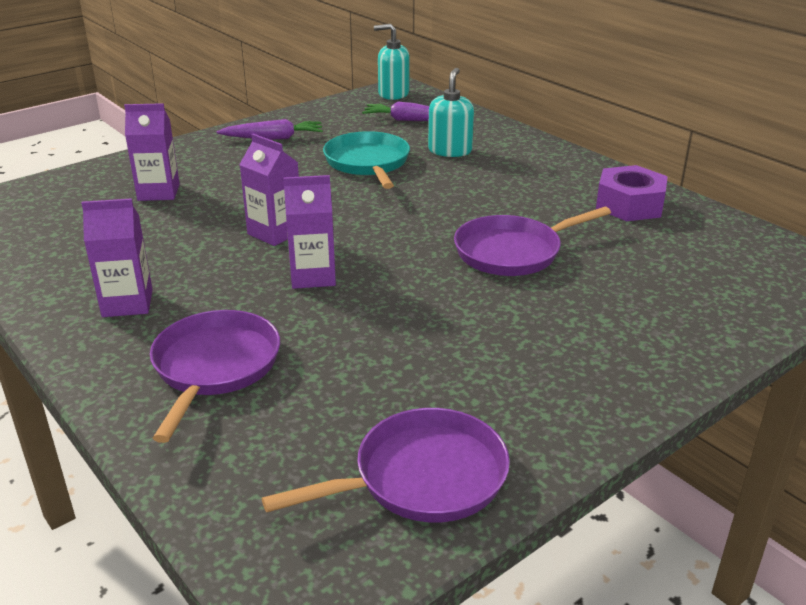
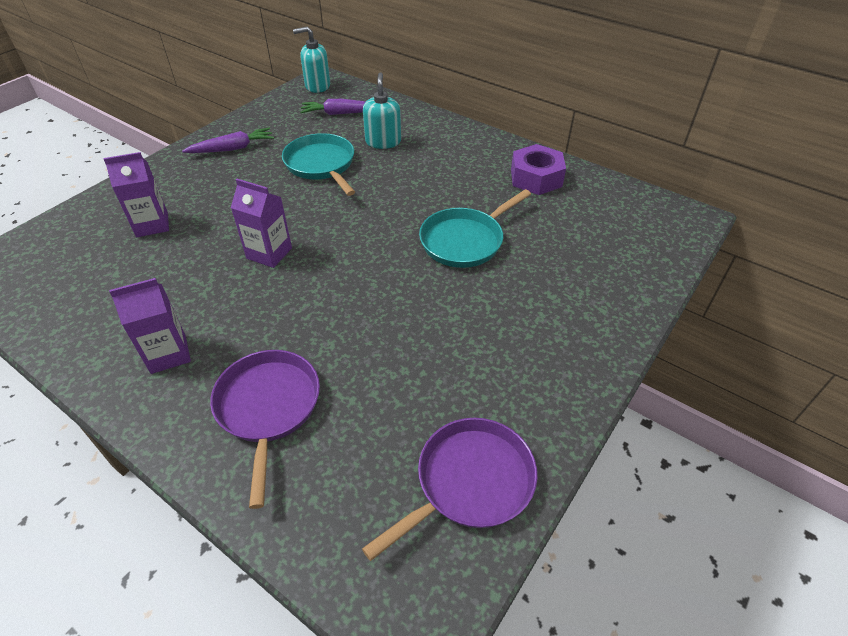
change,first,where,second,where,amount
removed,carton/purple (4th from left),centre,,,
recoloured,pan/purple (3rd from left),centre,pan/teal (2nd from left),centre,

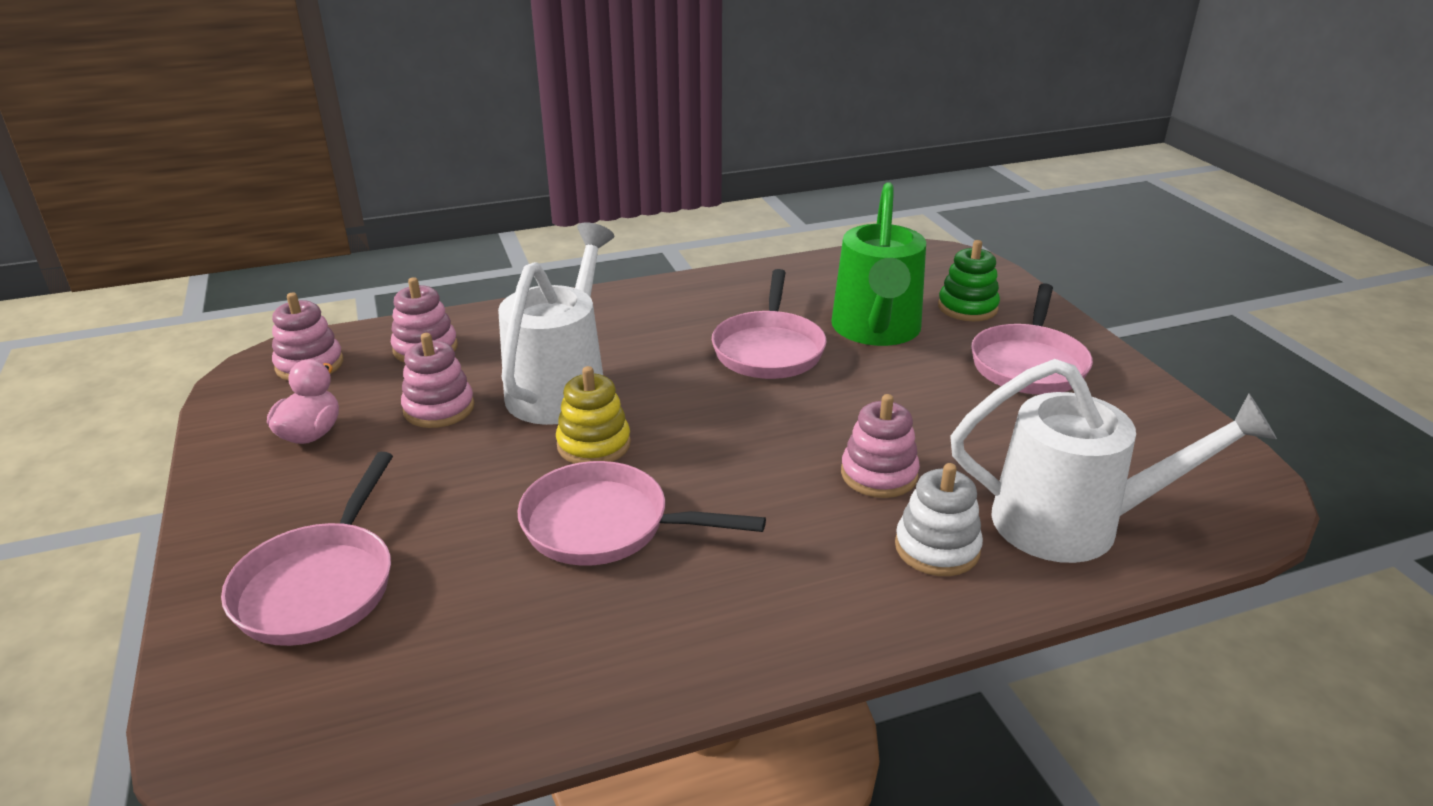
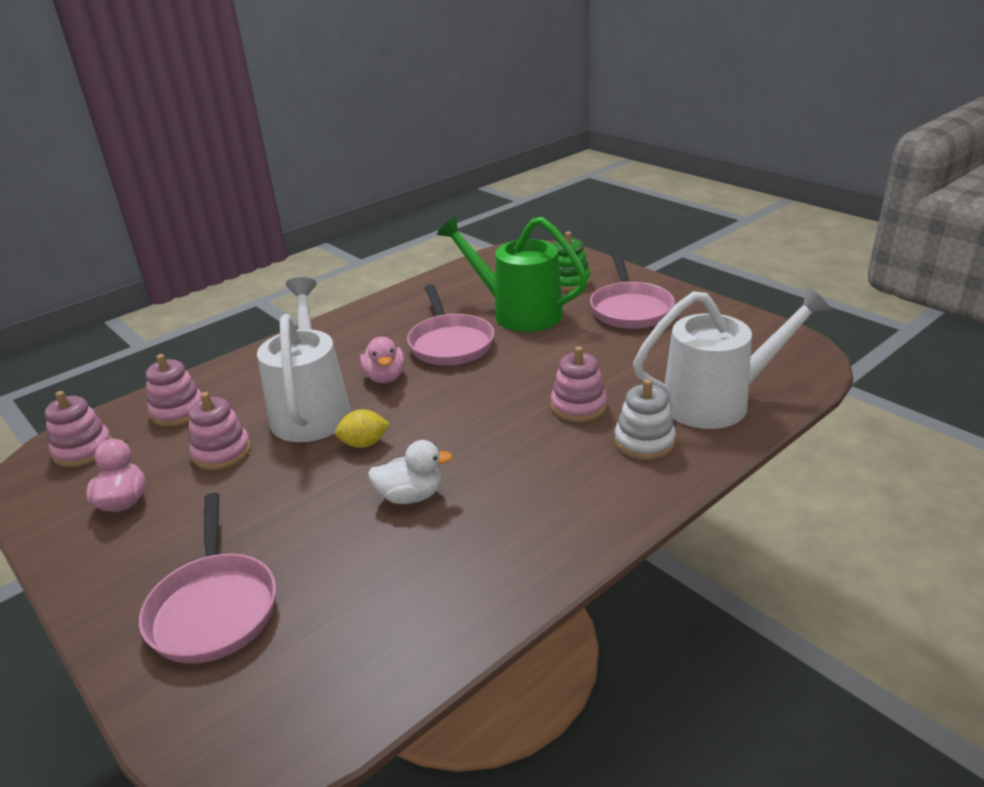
change,first,where,second,where,amount
added,,,toy duck/rose-pink (2nd from left),centre,
replaced,pan/rose-pink (2nd from left),centre,toy duck/pure white,centre,
replaced,stacking rings/yellow,centre,lemon/yellow,centre,
turned,watering can/leaf-green,top centre,,centre,135 degrees clockwise

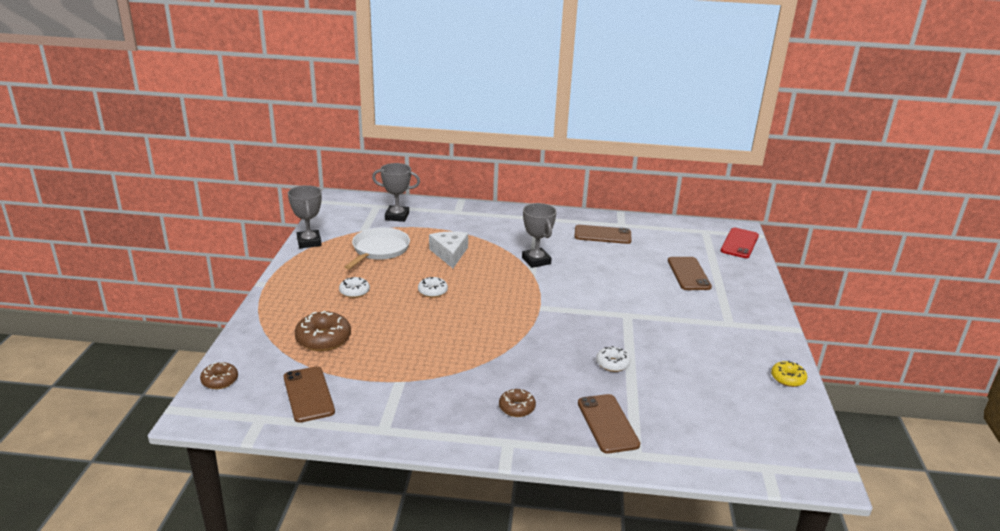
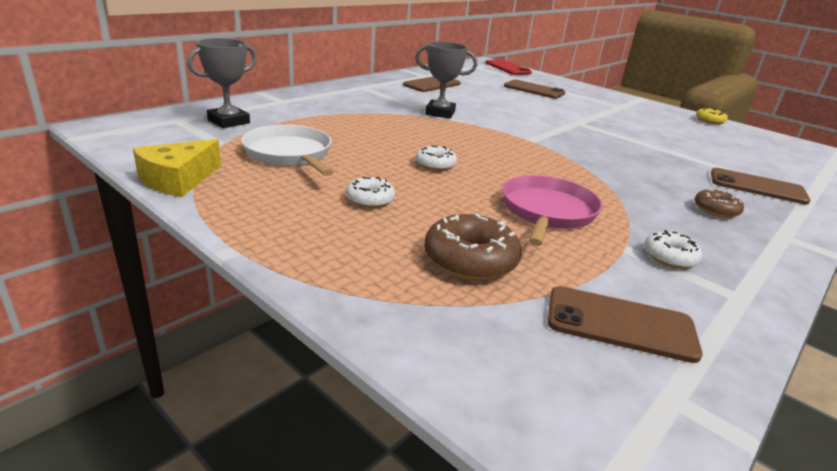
change,first,where,second,where,amount
removed,donut/dark brown (1st from left),bottom left,,,
removed,cheese wedge/pure white,centre,,,
added,,,pan/rose-pink,centre,
moved,donut/pure white (3rd from left),bottom centre,,middle right,
replaced,trophy/gray (1st from left),middle left,cheese wedge/yellow,middle left,

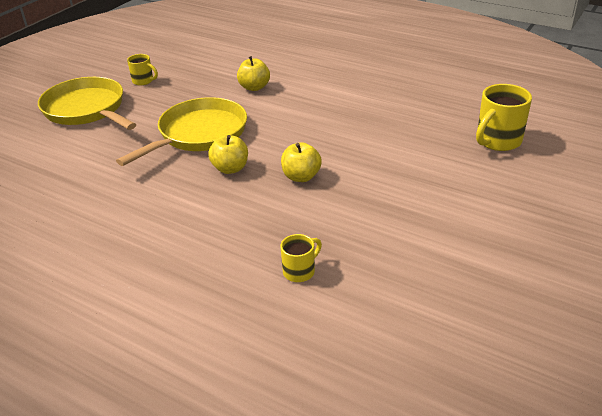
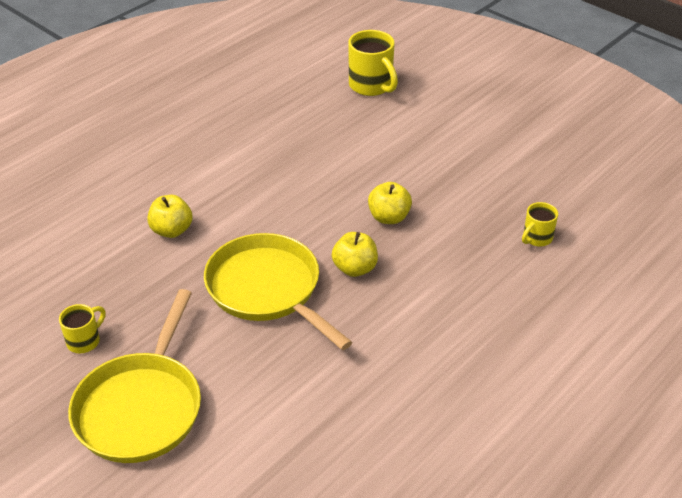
change,first,where,second,where,amount
turned,pan/yellow (1st from left),top left,,bottom left,45 degrees counterclockwise
turned,mug/yellow (2nd from left in the first image),centre,mug/yellow (3rd from left),middle right,105 degrees counterclockwise

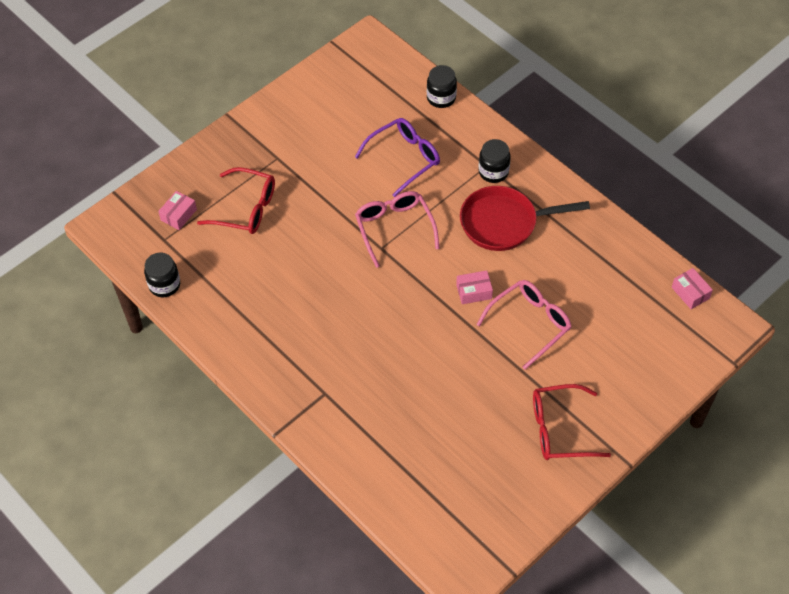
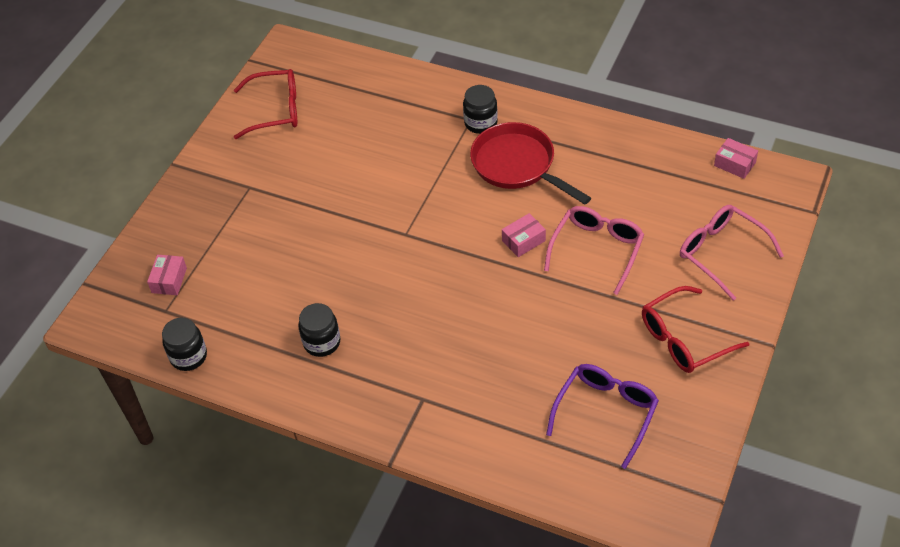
change,first,where,second,where,amount
moved,spectacles/crimson (1st from left),middle left,,top left,
moved,spectacles/purple,top centre,,bottom right,
moved,spectacles/rose-pink (1st from left in the first image),centre,spectacles/rose-pink (2nd from left),middle right,
moved,jar/ebony (2nd from left),top centre,,centre,
turned,pan/crimson,centre,,top centre,75 degrees clockwise

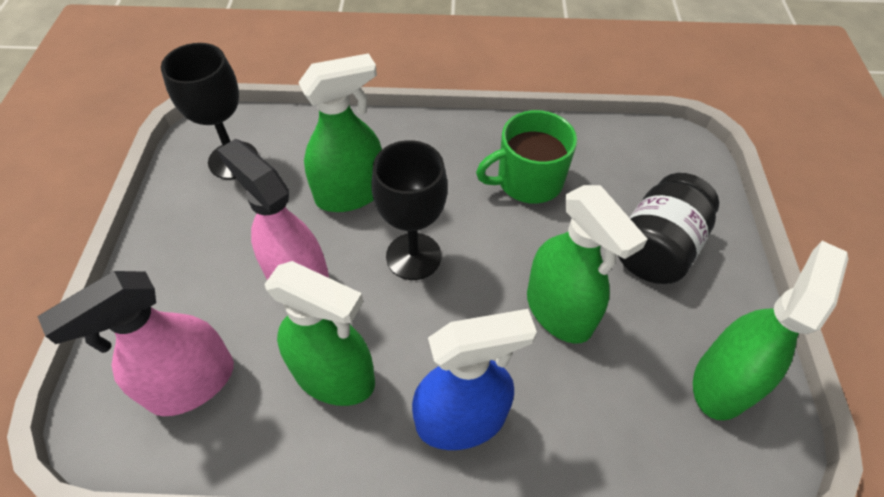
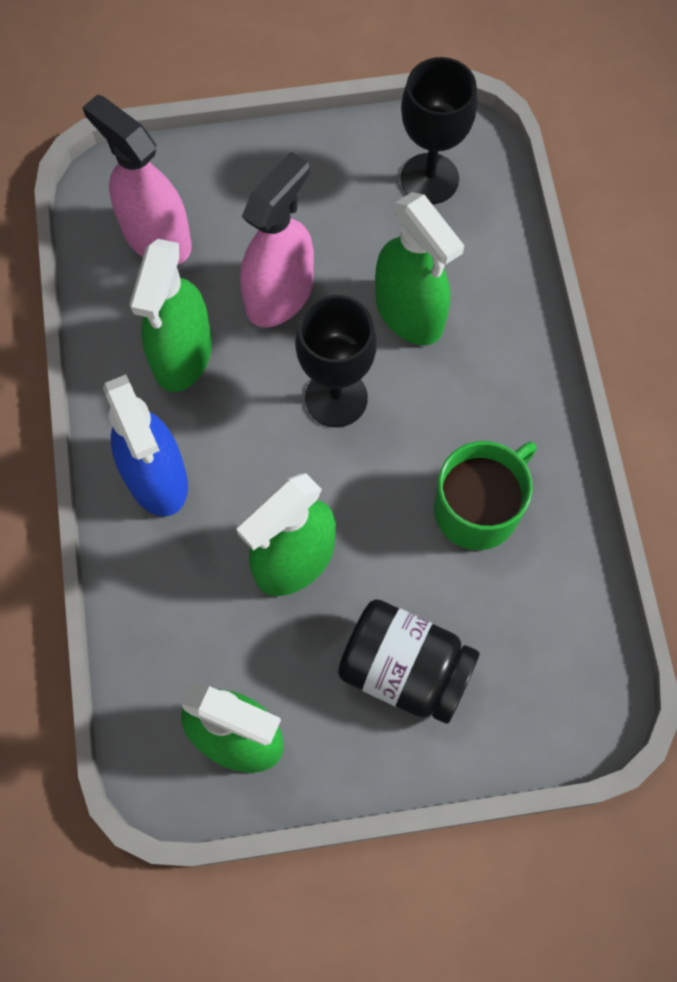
change,first,where,second,where,amount
turned,mug/leaf-green,top centre,,middle right,75 degrees clockwise

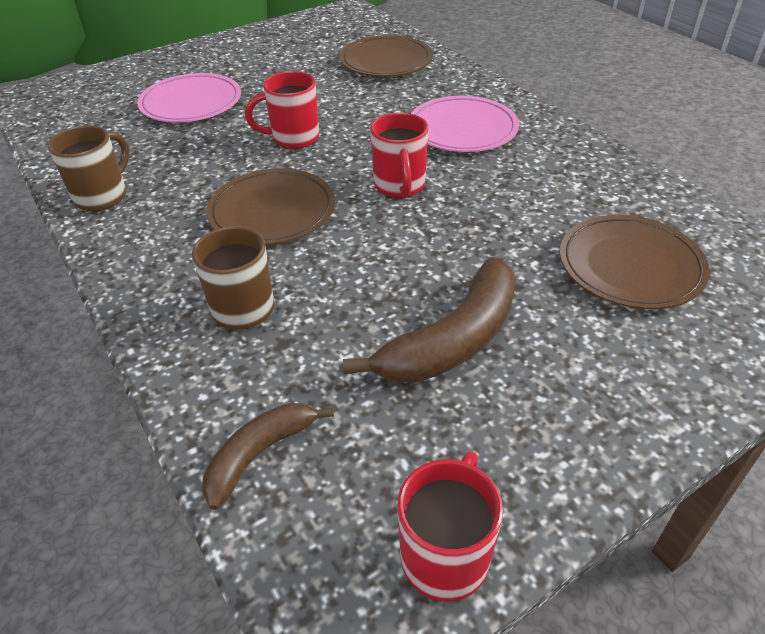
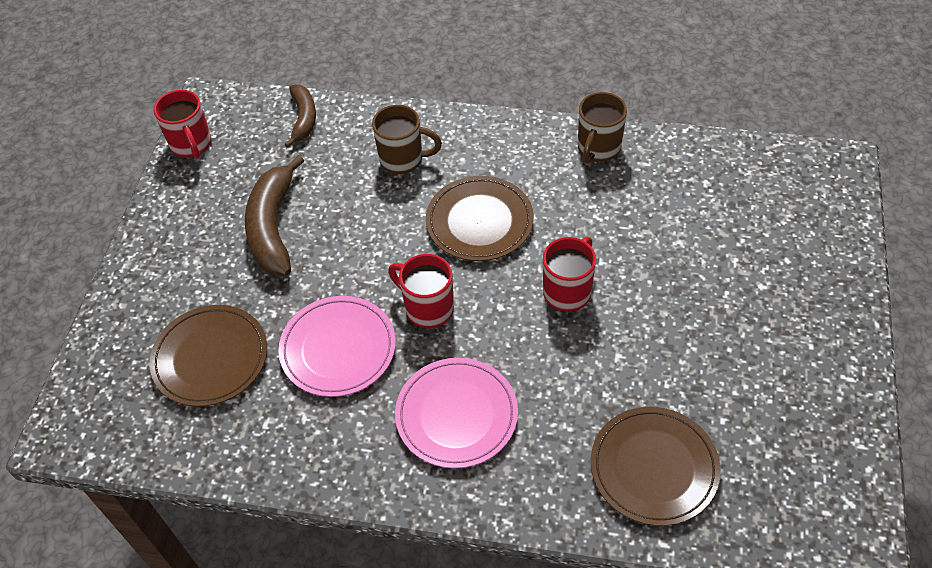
change,first,where,second,where,amount
moved,dinner plate/rose-pink (1st from left),top left,,centre,
turned,mug/dark brown (1st from left in the first image),top left,mug/dark brown (2nd from left),top centre,45 degrees clockwise

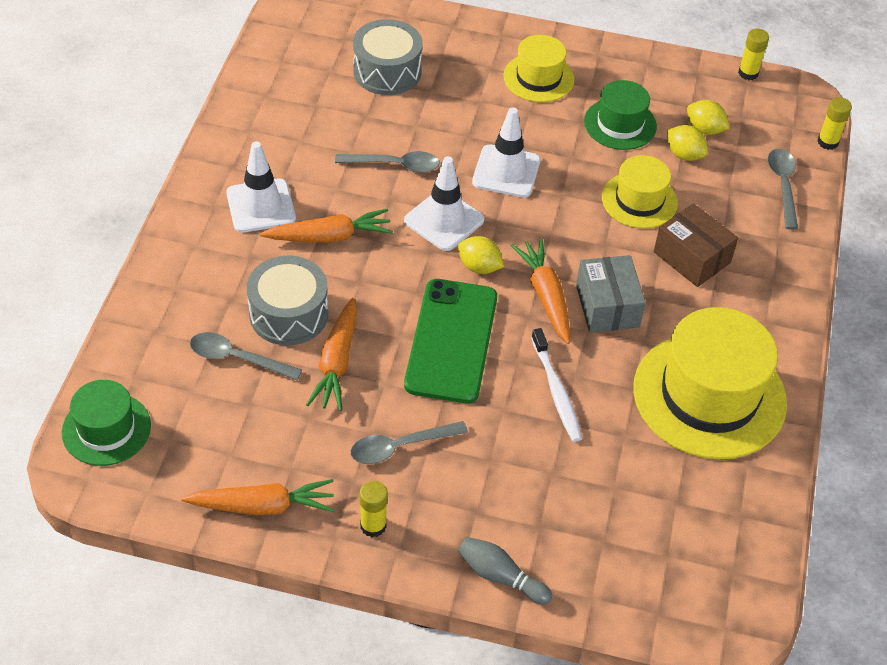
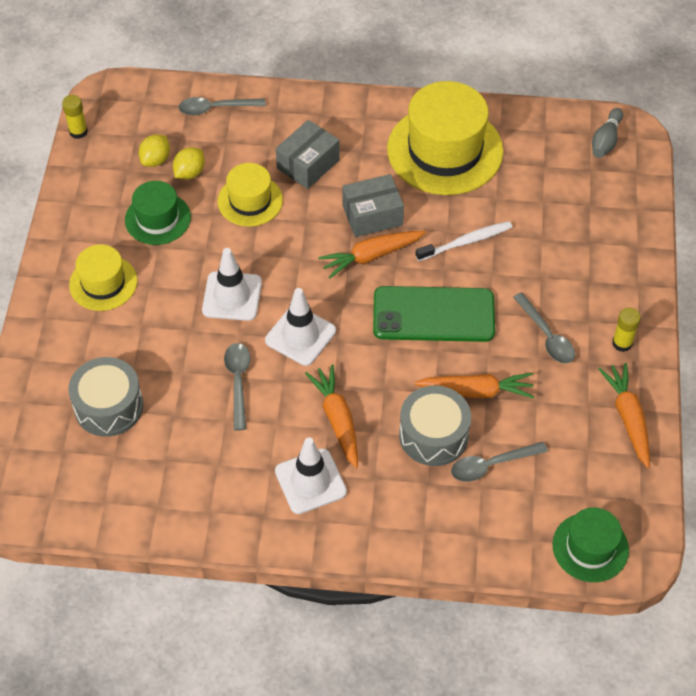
change,first,where,second,where,amount
removed,lemon/yellow (1st from left),centre,,,
removed,glue stick/yellow (3rd from left),top right,,,
moved,tenpin/gray,bottom centre,,top right,
recoloured,box/dark brown,middle right,box/gray (1st from left),top centre,
turned,teaspoon/gray (1st from left in the first image),middle left,teaspoon/gray (3rd from left),middle right,60 degrees clockwise

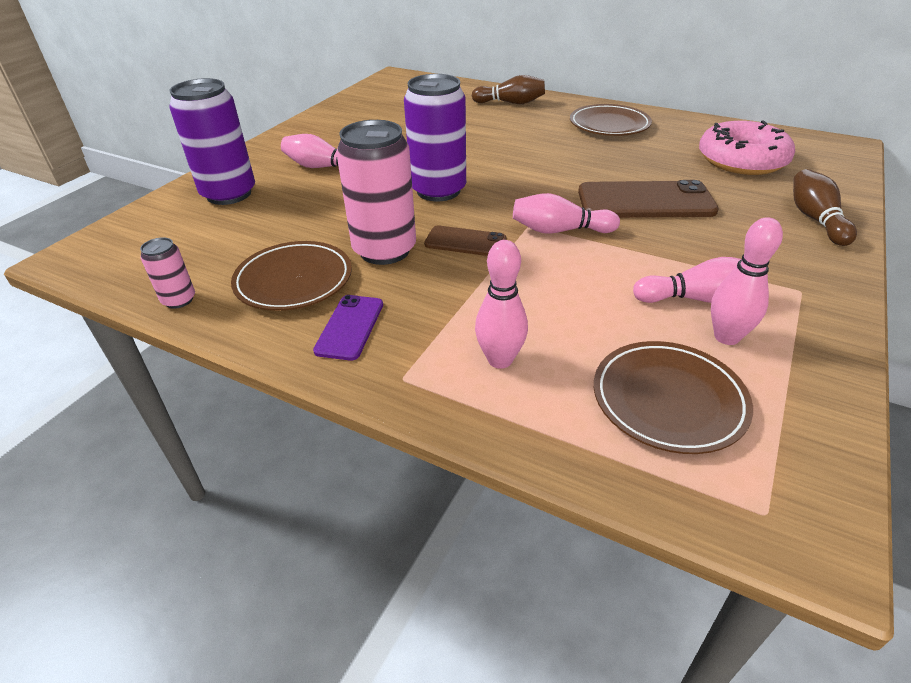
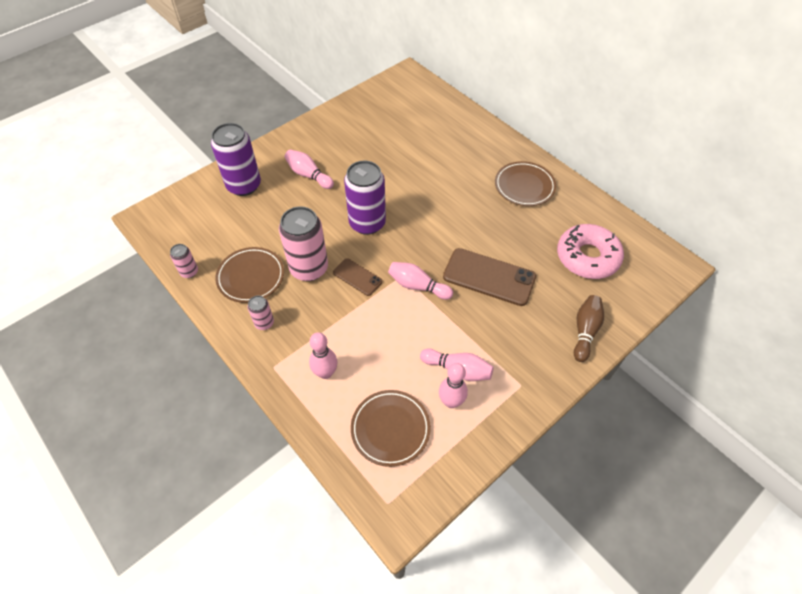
change,first,where,second,where,amount
removed,tenpin/dark brown (1st from left),top centre,,,
replaced,mobile phone/purple,centre,can/rose-pink (2nd from left),middle left,

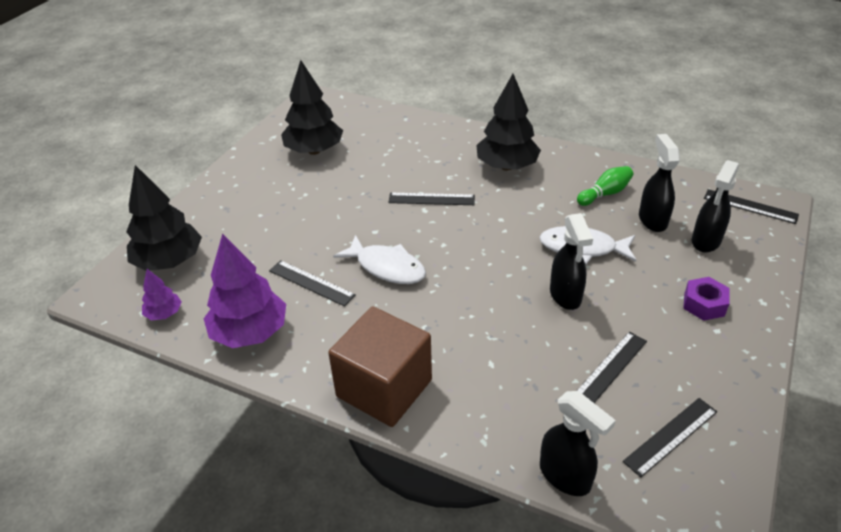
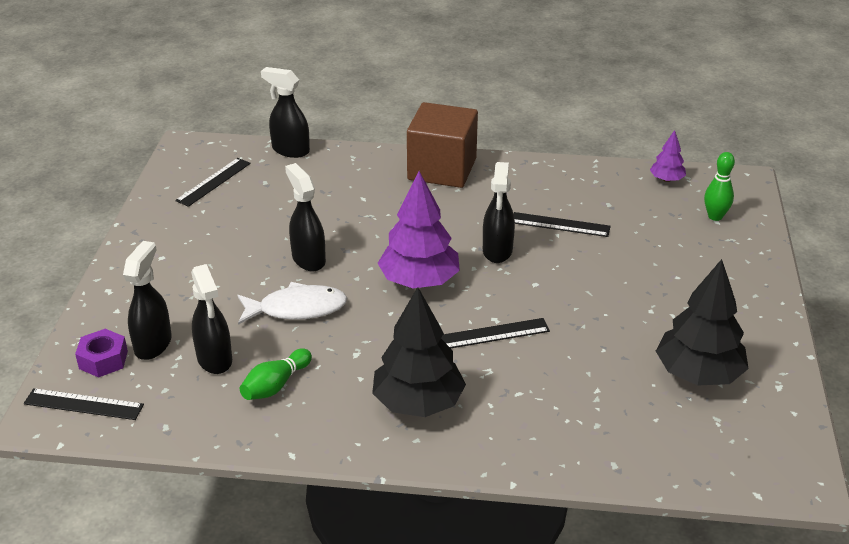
change,first,where,second,where,amount
removed,straightedge/ebony (3rd from left),bottom right,,,
moved,tree/purple (2nd from left in the first image),middle left,tree/purple (1st from left),centre,
moved,hex nut/purple,middle right,,middle left,
replaced,tree/ebony (1st from left),middle left,tenpin/leaf-green (2nd from left),middle right,
replaced,fish/pure white (1st from left),centre,sprayer/ebony (5th from left),centre,

